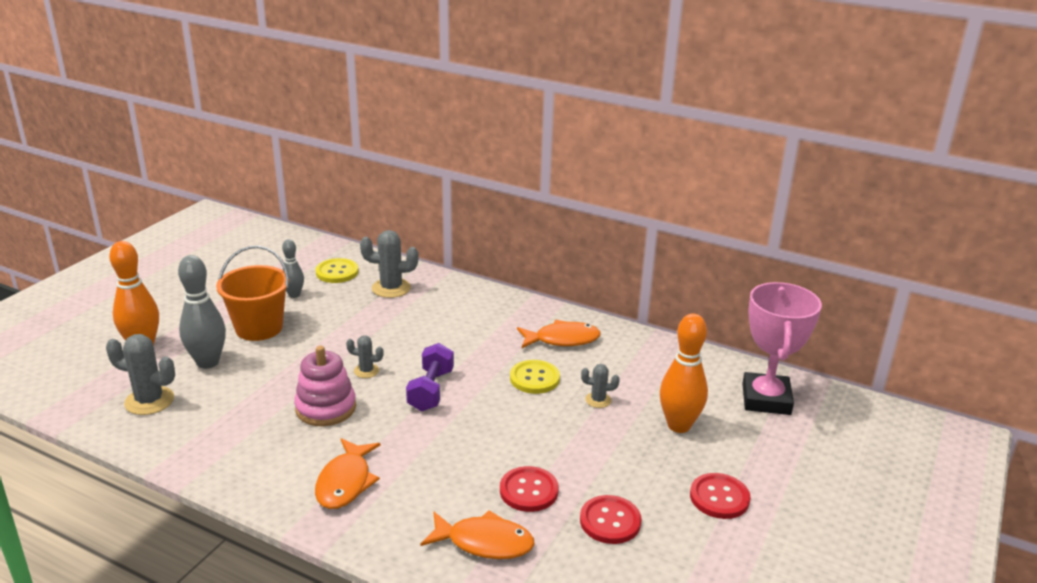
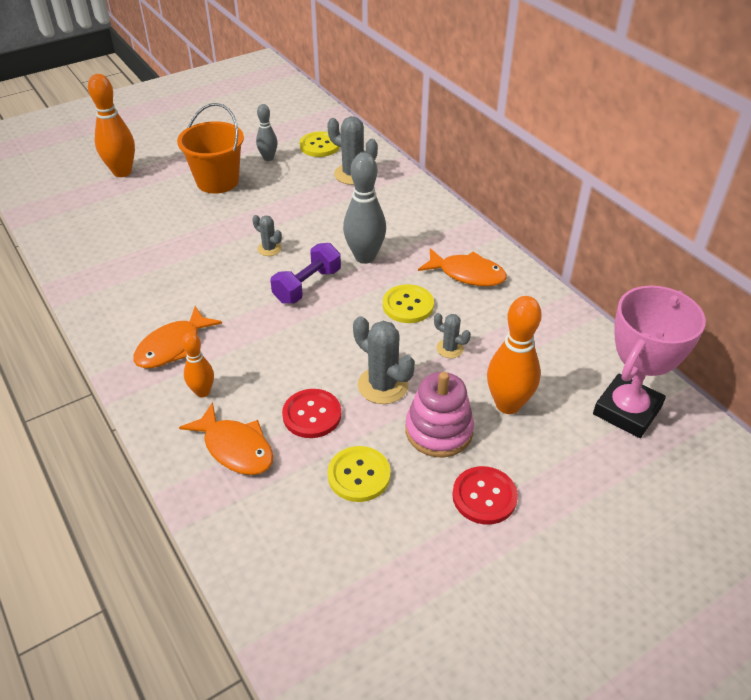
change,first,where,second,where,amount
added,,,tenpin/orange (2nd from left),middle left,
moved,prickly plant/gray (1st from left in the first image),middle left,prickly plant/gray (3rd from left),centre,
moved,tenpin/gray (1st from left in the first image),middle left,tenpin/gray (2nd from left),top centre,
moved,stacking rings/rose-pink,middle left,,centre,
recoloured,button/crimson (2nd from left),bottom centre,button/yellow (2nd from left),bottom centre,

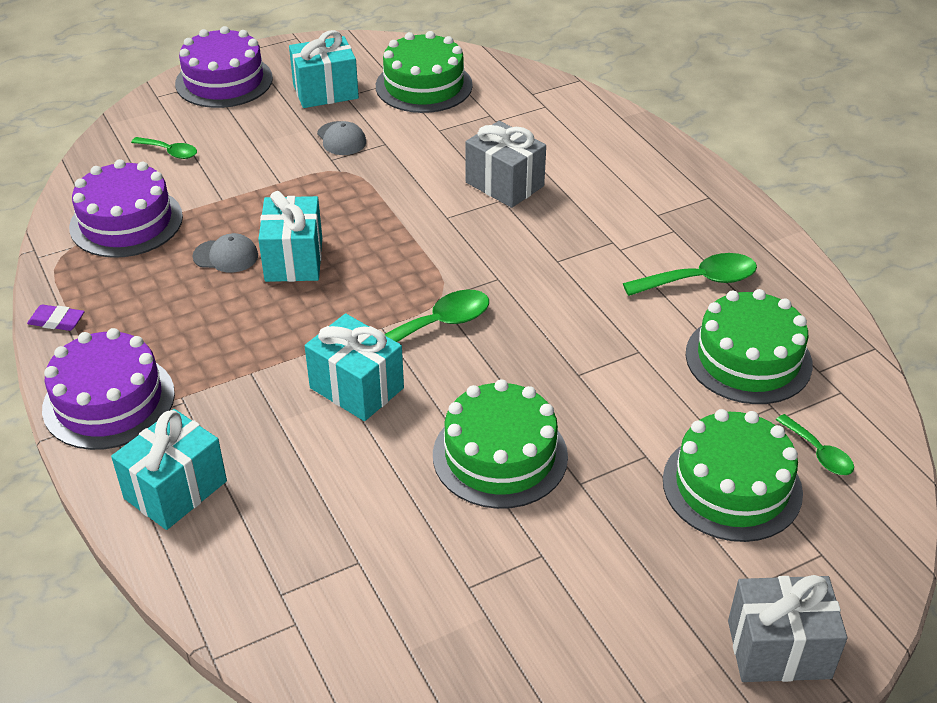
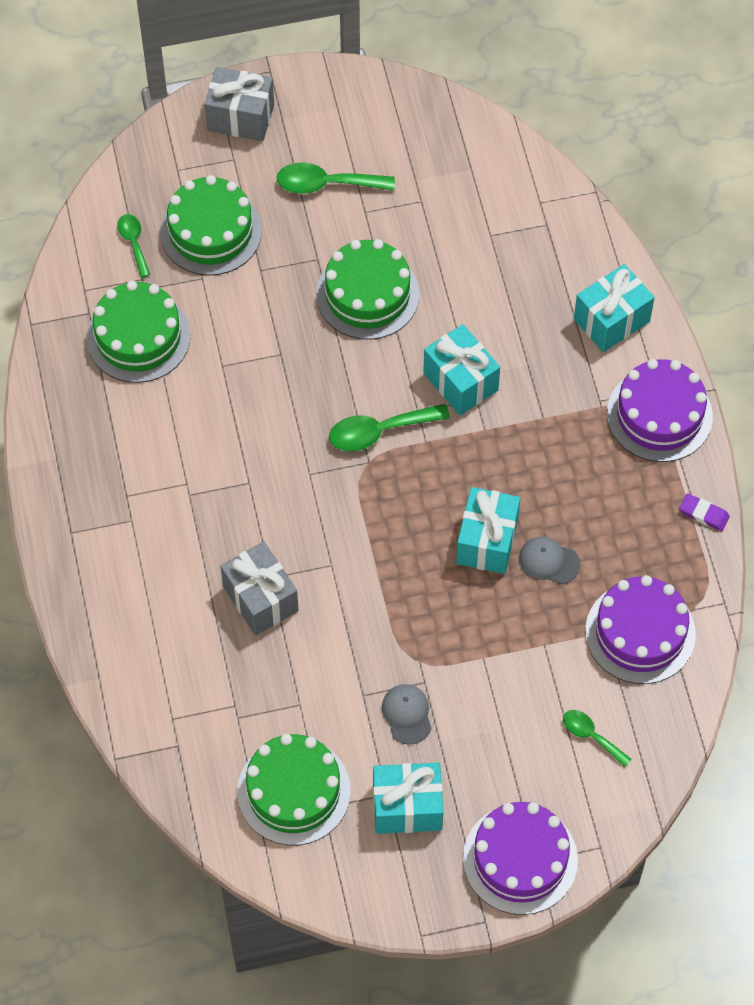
change,first,where,second,where,amount
moved,teaspoon/leaf-green (3rd from left in the first image),middle right,teaspoon/leaf-green (2nd from left),top centre,

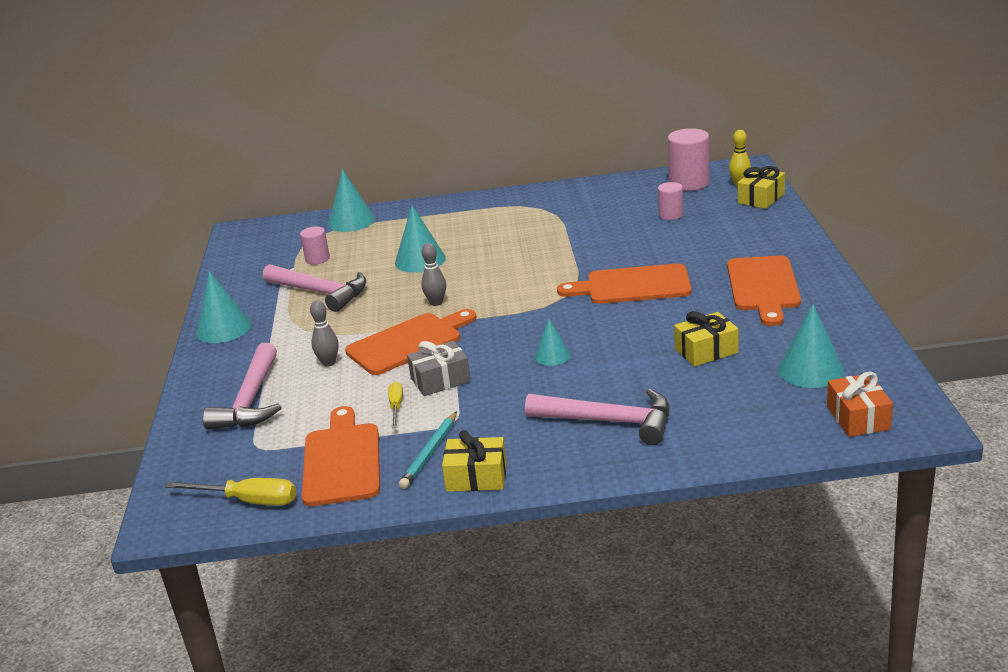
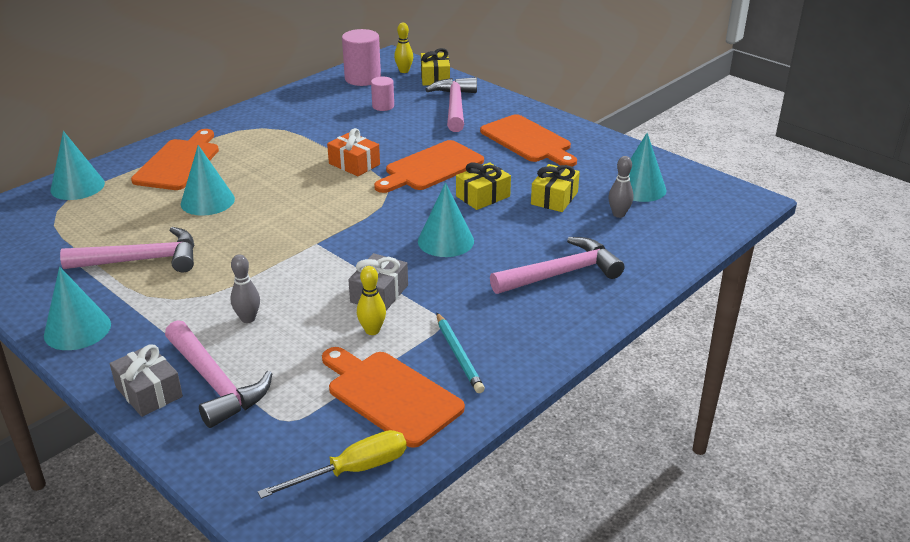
change,first,where,second,where,amount
removed,cylinder/rose-pink (1st from left),middle left,,,
added,,,wrapped gift/gray (1st from left),bottom left,
added,,,hammer/rose-pink (3rd from left),top centre,
moved,chopping board/orange (2nd from left in the first image),centre,chopping board/orange (1st from left),top left,
moved,tenpin/gray (2nd from left),centre,,middle right,
moved,wrapped gift/yellow (1st from left in the first image),bottom centre,wrapped gift/yellow (2nd from left),centre,
moved,wrapped gift/orange,middle right,,top centre,
replaced,flat screwdriver/yellow (2nd from left),centre,tenpin/yellow (1st from left),centre,
resized,cone shape/teal (4th from left),centre,,centre,x1.65

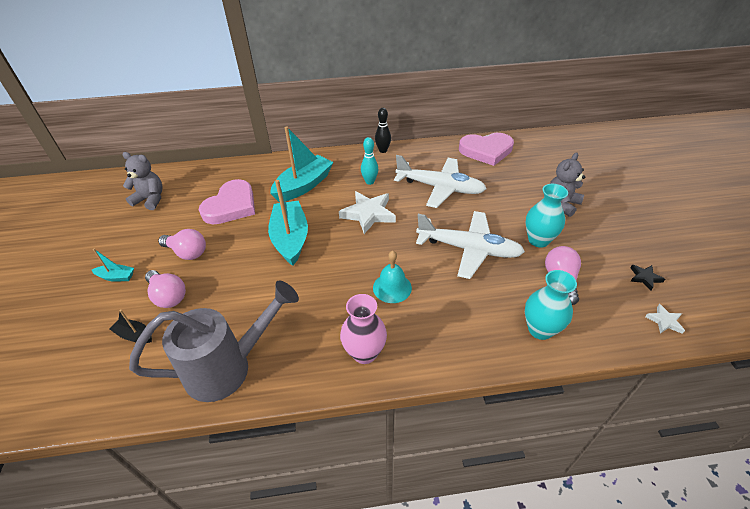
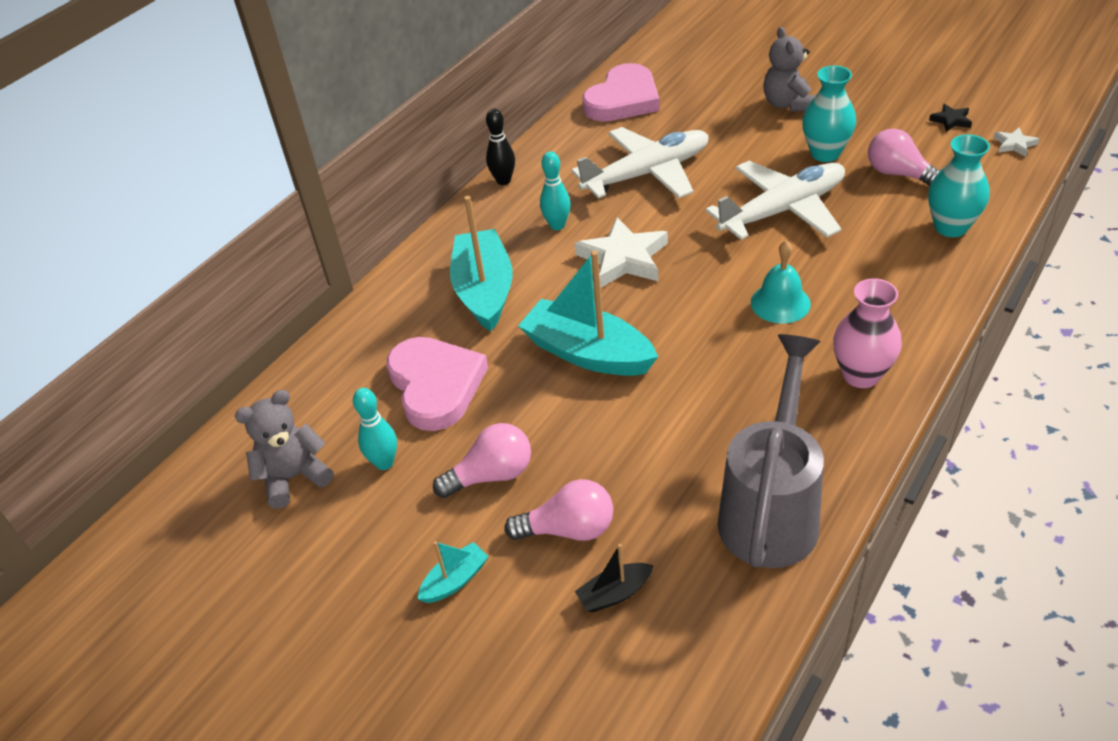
change,first,where,second,where,amount
added,,,tenpin/teal (1st from left),centre,

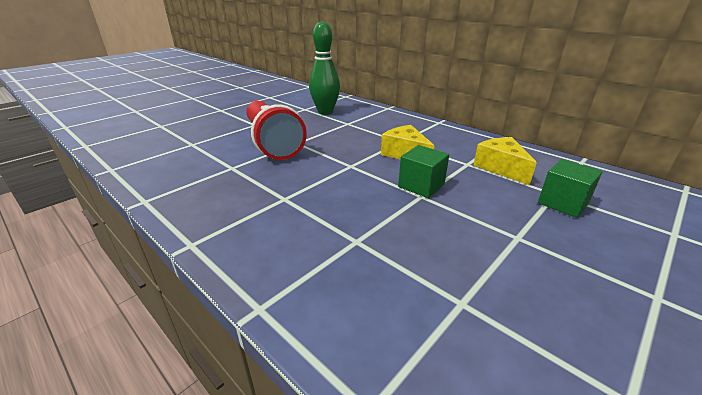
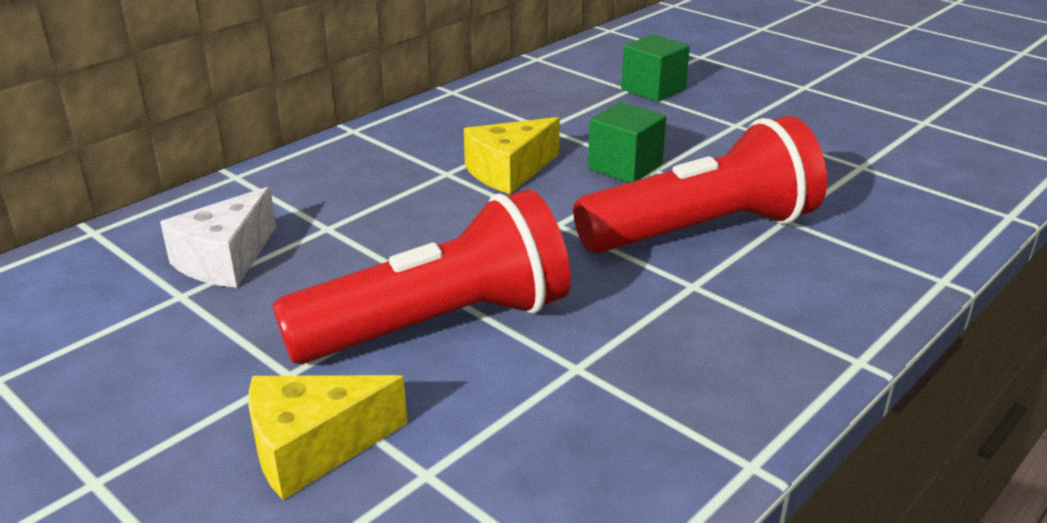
change,first,where,second,where,amount
added,,,pocket torch/crimson (2nd from left),middle right,
moved,cheese wedge/yellow (2nd from left in the first image),middle right,cheese wedge/yellow (1st from left),bottom left,
replaced,tenpin/leaf-green,top centre,cheese wedge/pure white,middle left,

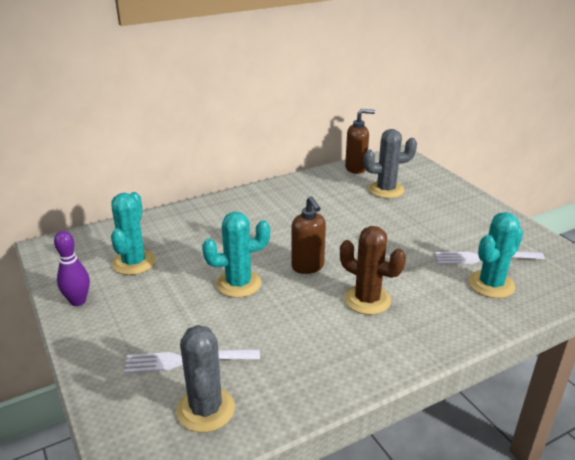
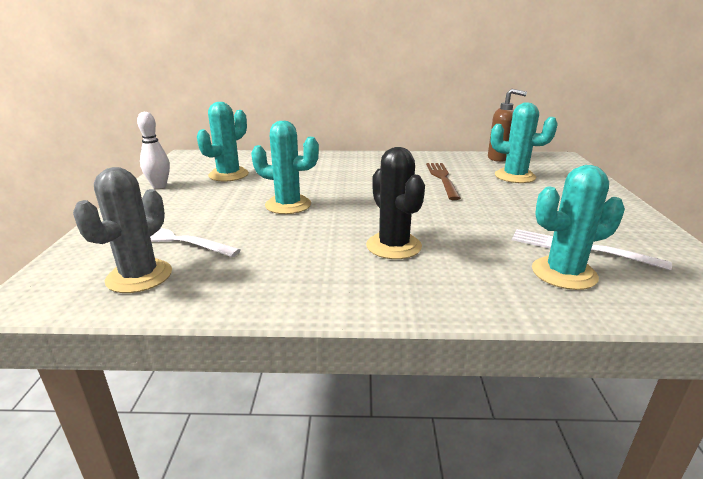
change,first,where,second,where,amount
removed,pump bottle/dark brown (1st from left),centre,,,
added,,,table fork/dark brown,centre,
recoloured,tenpin/purple,middle left,tenpin/pure white,top left,
recoloured,prickly plant/dark brown,centre,prickly plant/ebony,centre,
recoloured,prickly plant/gray (2nd from left),middle right,prickly plant/teal (3rd from left),top right,

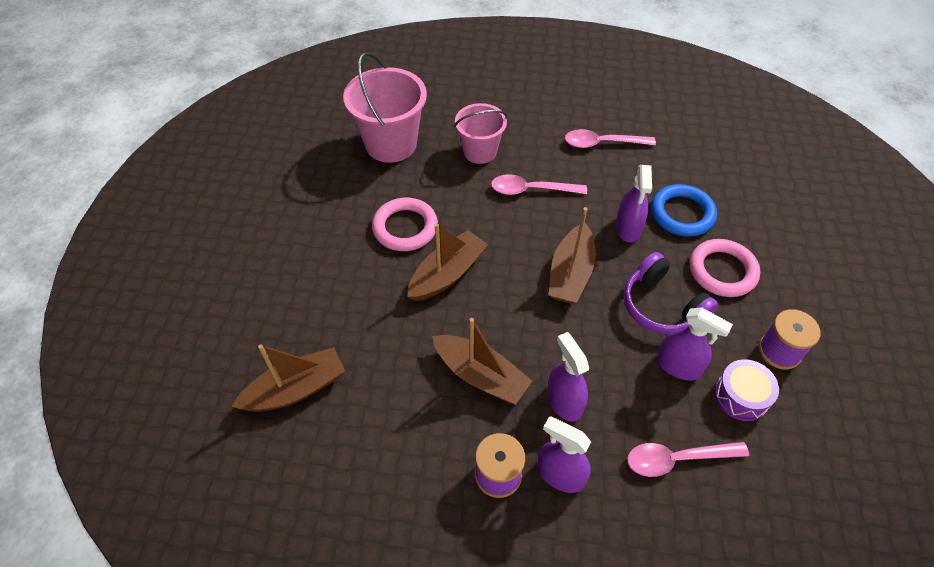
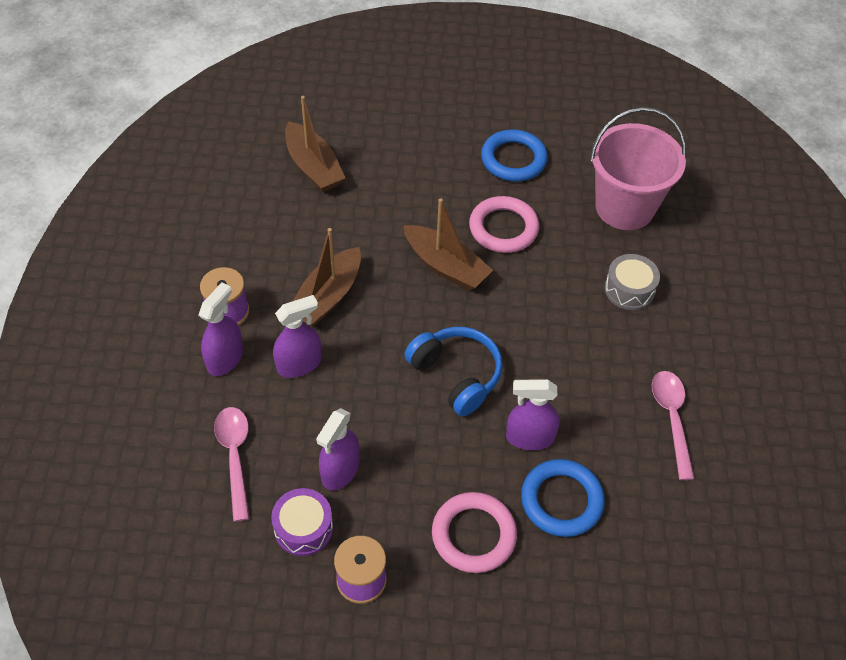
change,first,where,second,where,amount
removed,teaspoon/rose-pink (1st from left),top centre,,,
removed,headphones/purple,middle right,,,
added,,,torus/royal blue (1st from left),top centre,
replaced,sand bucket/rose-pink (2nd from left),top centre,drum/gray,middle right,
replaced,sailboat/dark brown (4th from left),centre,headphones/royal blue,centre,

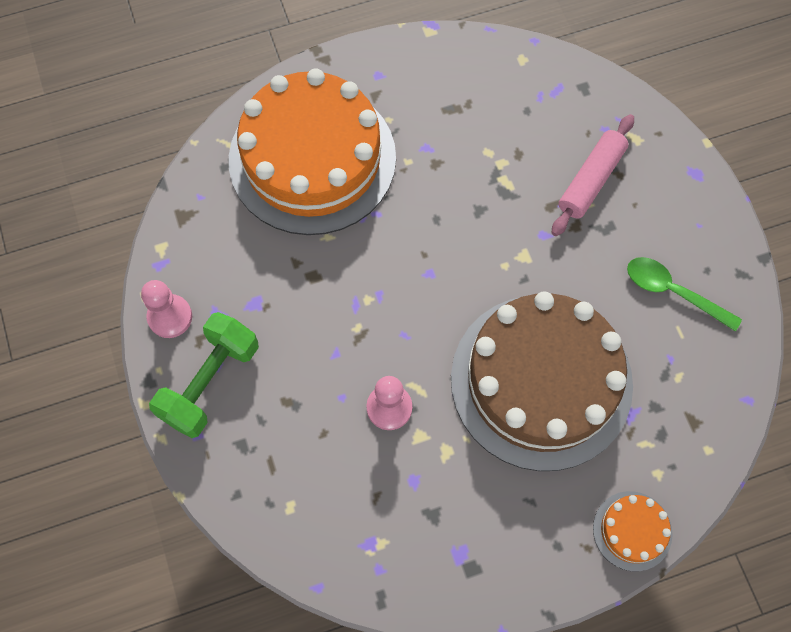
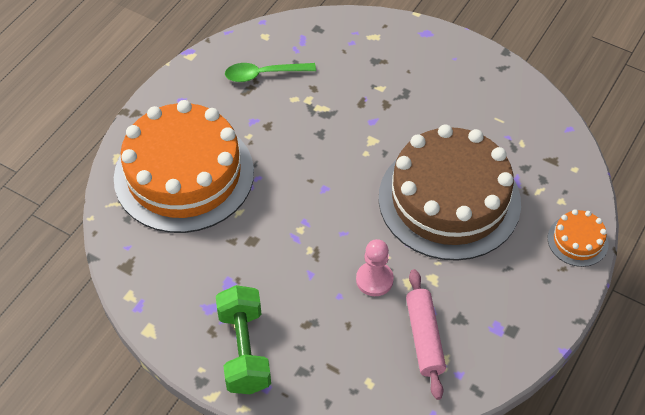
change,first,where,second,where,amount
removed,game pawn/rose-pink (1st from left),middle left,,,
moved,dough roller/rose-pink,top right,,bottom centre,
moved,teaspoon/leaf-green,middle right,,top centre,

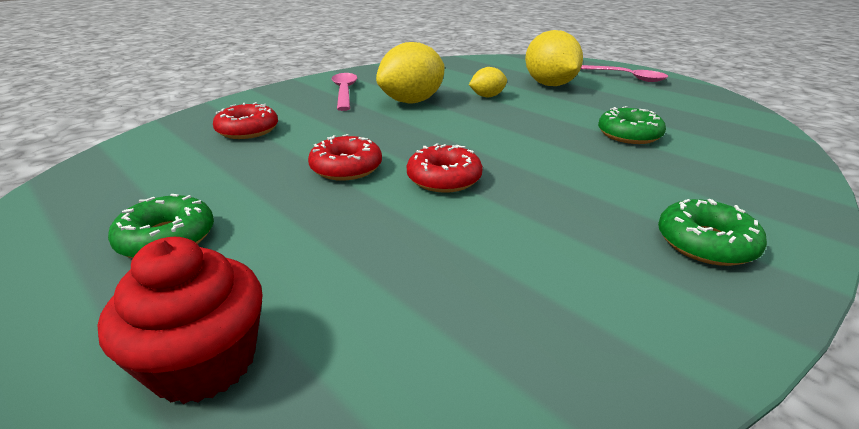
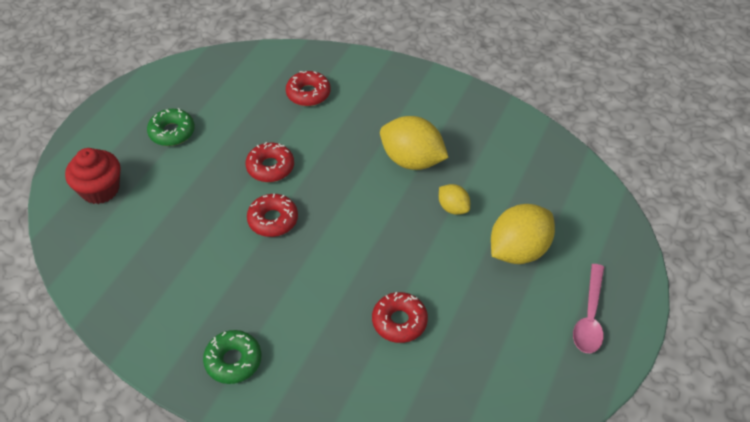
change,first,where,second,where,amount
removed,teaspoon/rose-pink (1st from left),top centre,,,
recoloured,donut/leaf-green (2nd from left),top right,donut/crimson (4th from left),bottom centre,

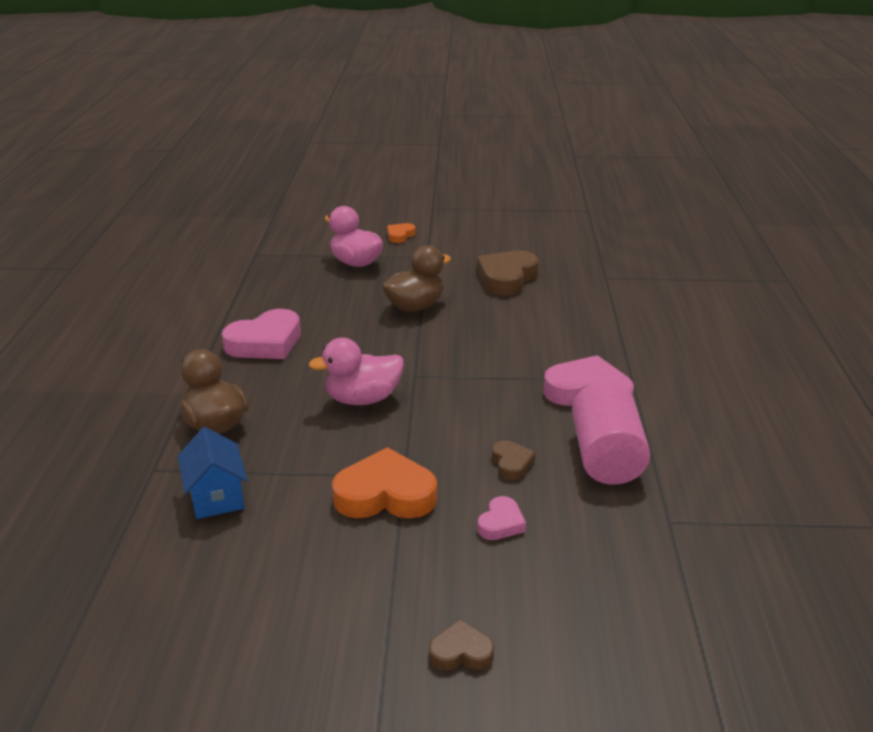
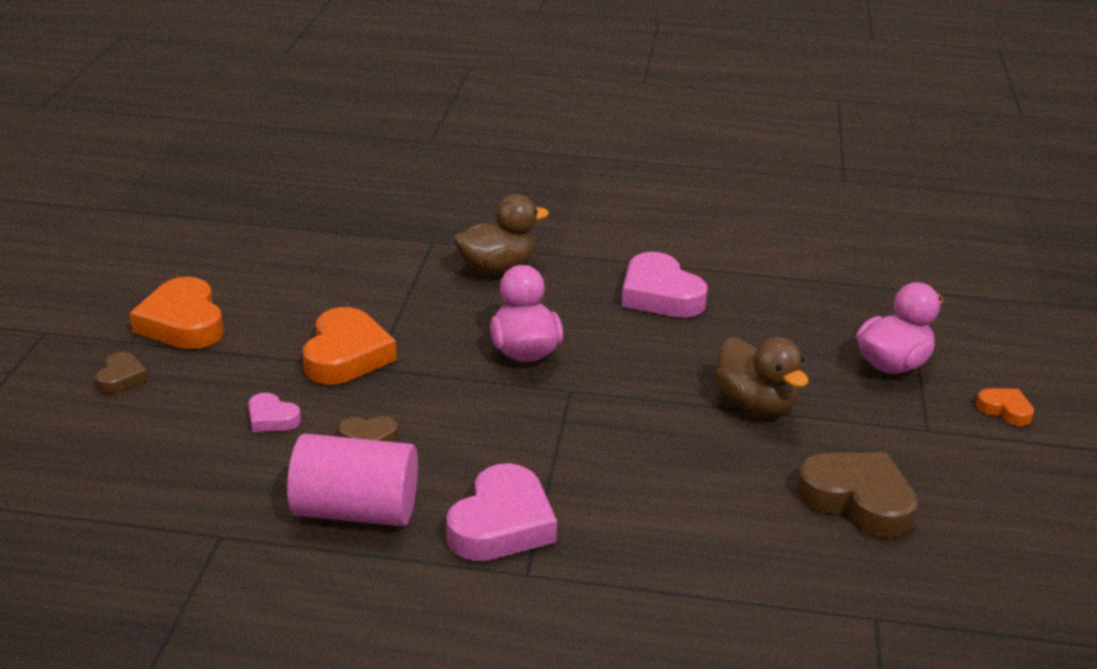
change,first,where,second,where,amount
removed,house/royal blue,middle left,,,
added,,,heart shape/orange (1st from left),middle left,

